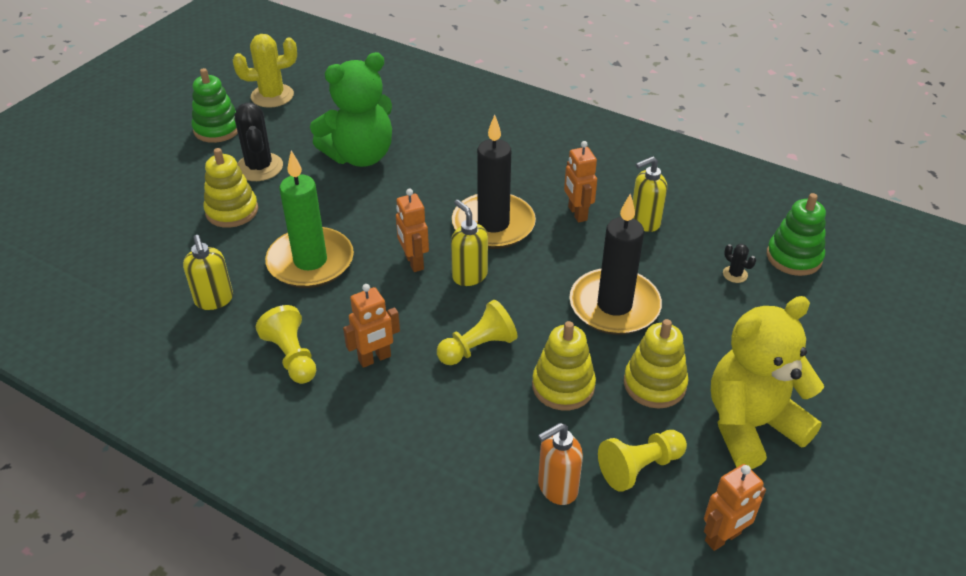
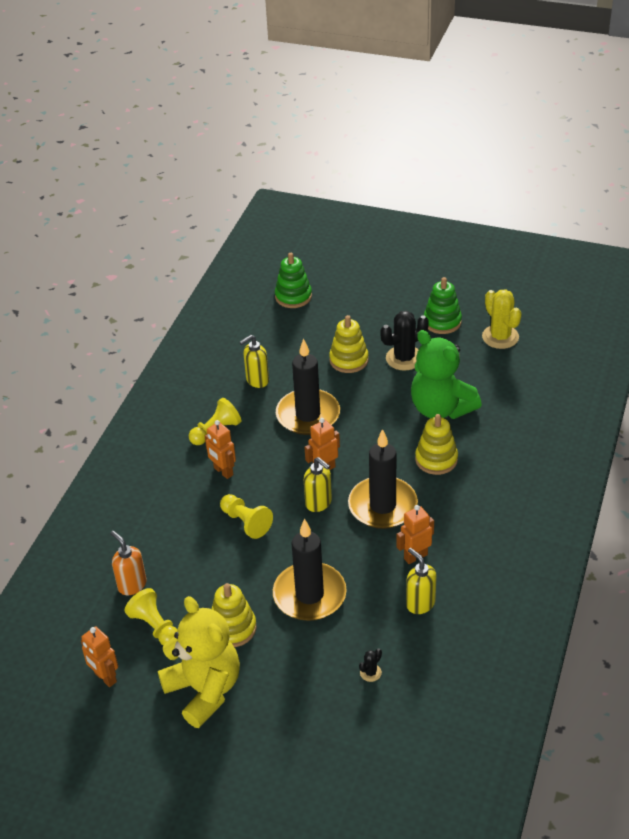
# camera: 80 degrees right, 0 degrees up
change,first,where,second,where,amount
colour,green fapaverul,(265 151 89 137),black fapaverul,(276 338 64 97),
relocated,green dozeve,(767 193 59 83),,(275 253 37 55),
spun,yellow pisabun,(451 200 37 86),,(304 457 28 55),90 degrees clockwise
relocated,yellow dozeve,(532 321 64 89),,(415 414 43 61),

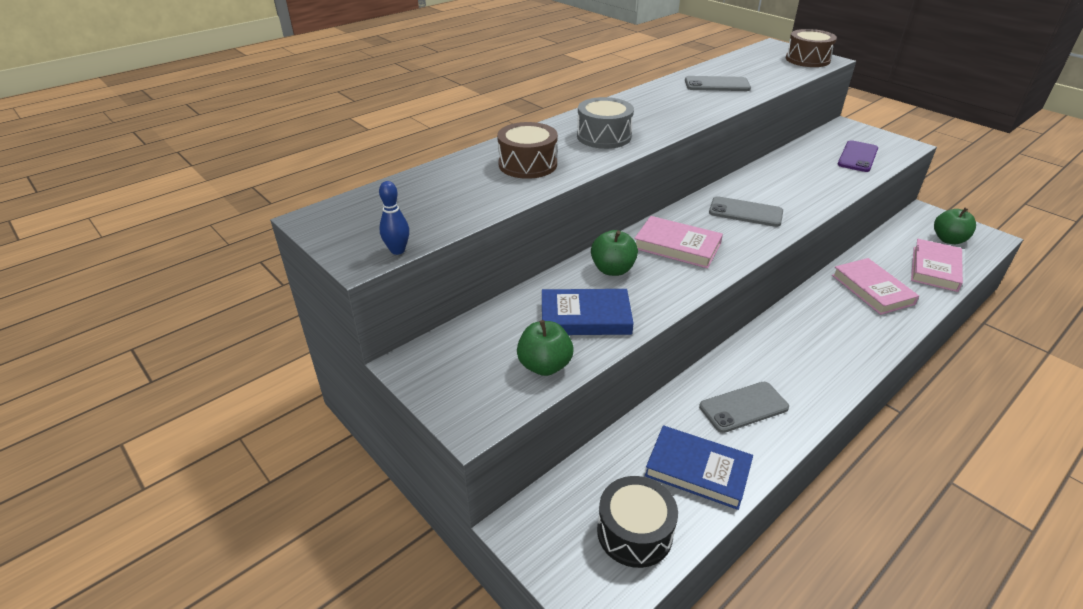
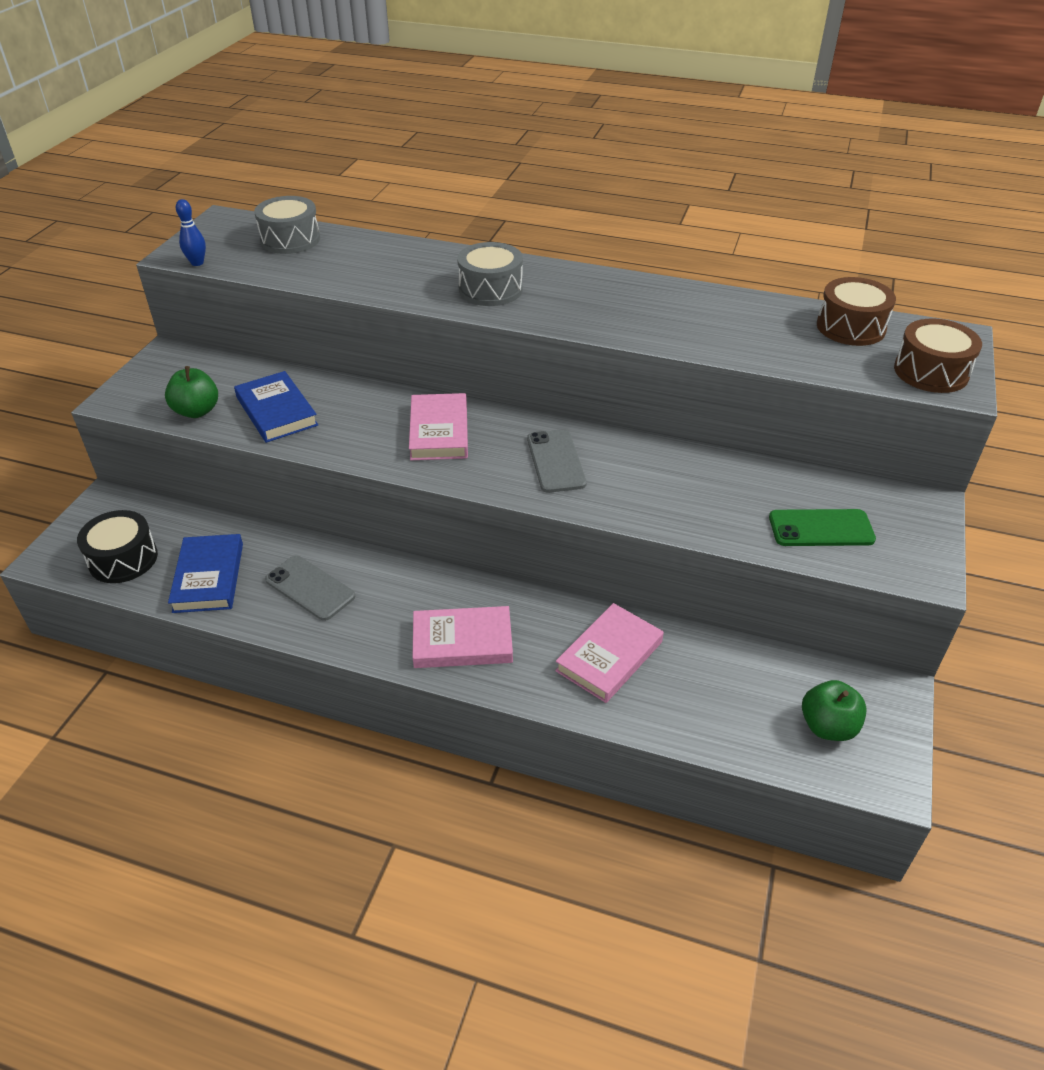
# camera: 60 degrees right, 5 degrees up
change,first,where,second,where,amount
missing,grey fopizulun,(685 76 66 15),,,
relocated,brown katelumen,(497 122 61 57),,(817 277 79 69),
colour,purple fopizulun,(838 140 40 32),green fopizulun,(769 509 107 37),
missing,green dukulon,(591 230 47 46),,,
relocated,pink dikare,(911 239 52 53),,(412 606 101 62),
appeared,,,grey katelumen,(254 196 66 58),

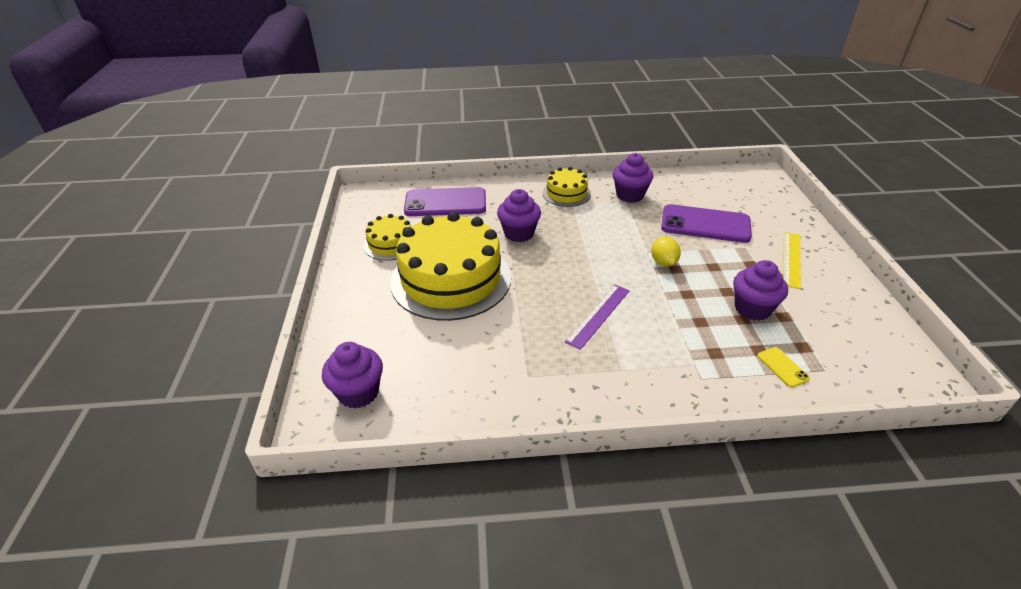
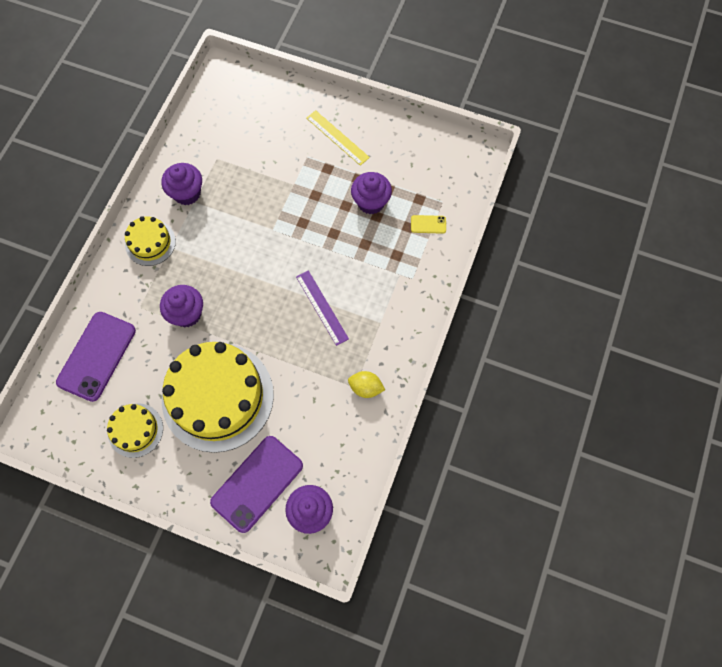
# camera: 65 degrees left, 30 degrees up
change,first,where,second,where,amount
relocated,purple fopizulun,(661 204 91 39),,(210 436 93 97),
relocated,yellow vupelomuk,(651 237 30 29),,(348 371 37 27),

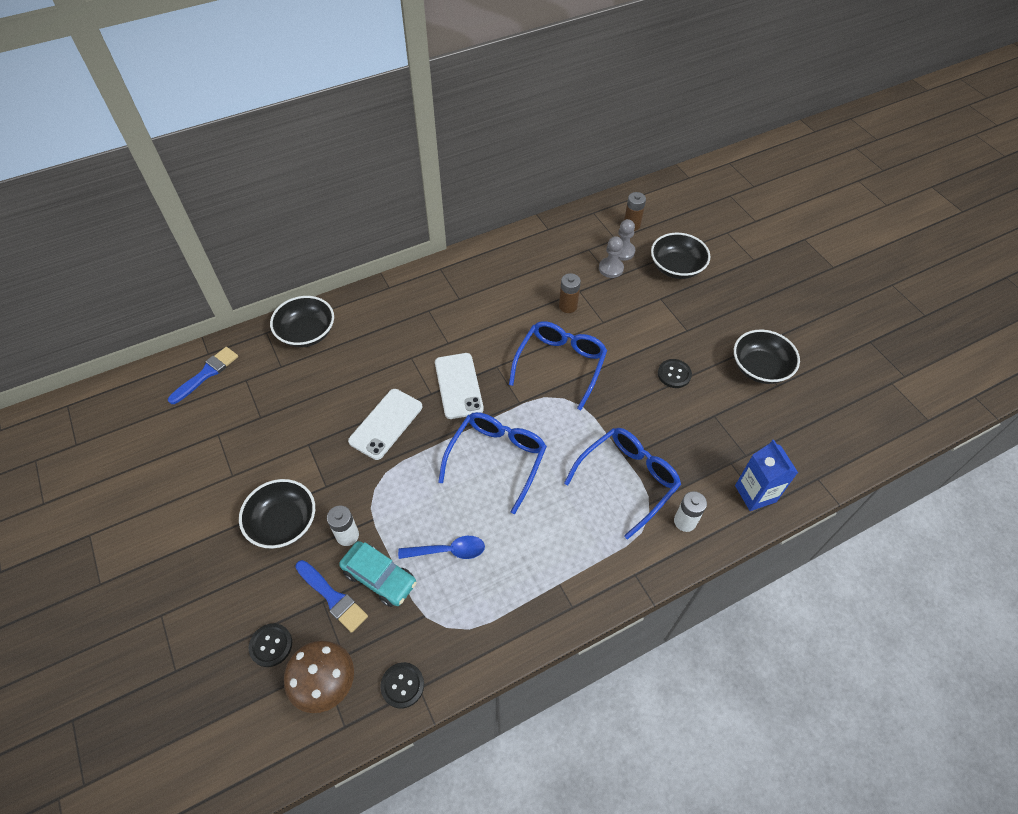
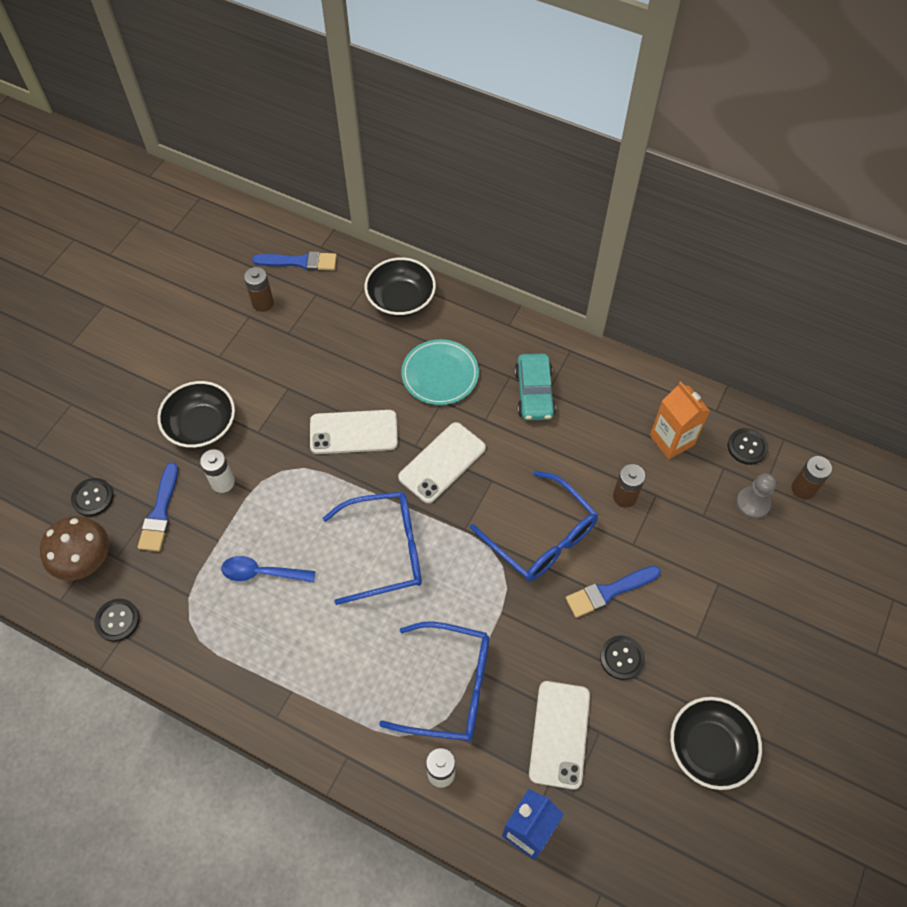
# camera: 55 degrees right, 5 degrees up
change,first,where,second,where,amount
missing,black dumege,(651 233 60 46),,,
missing,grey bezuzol,(599 236 25 42),,,
spun,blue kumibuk,(509 321 98 89),,(470 471 128 110),60 degrees clockwise
spun,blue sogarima,(398 536 87 23),,(221 556 95 27),135 degrees clockwise
relocated,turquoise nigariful,(339 541 78 66),,(515 354 41 67),
appeared,,,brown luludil,(244 267 30 45),
appeared,,,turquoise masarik,(401 339 78 66),
appeared,,,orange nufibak,(650 381 60 78),
appeared,,,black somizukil,(727 428 42 37),
appeared,,,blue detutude,(566 566 95 52),
appeared,,,white fopizulun,(529 681 61 109),

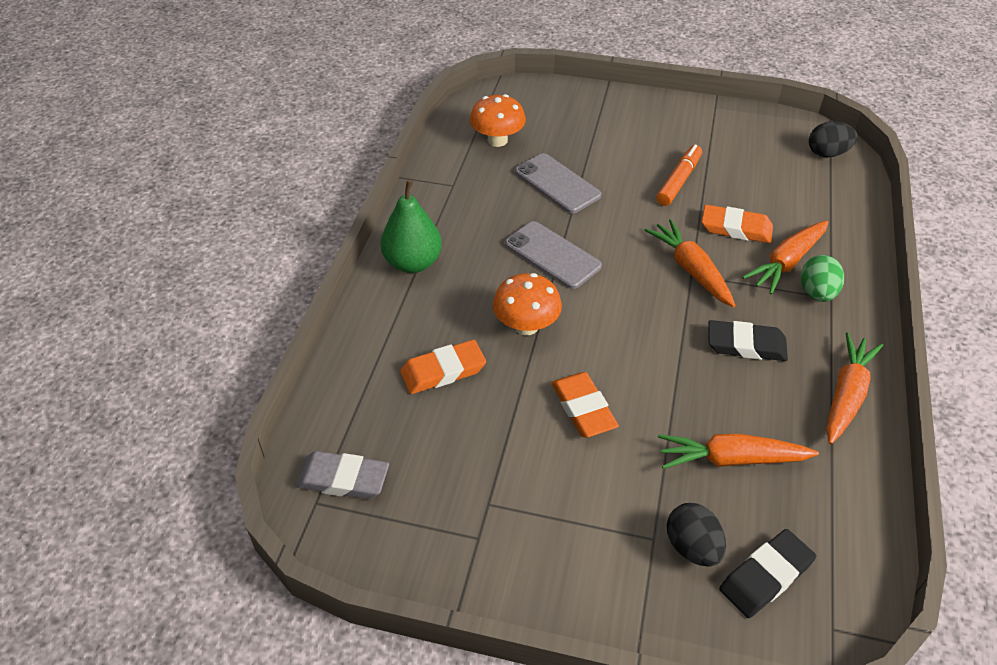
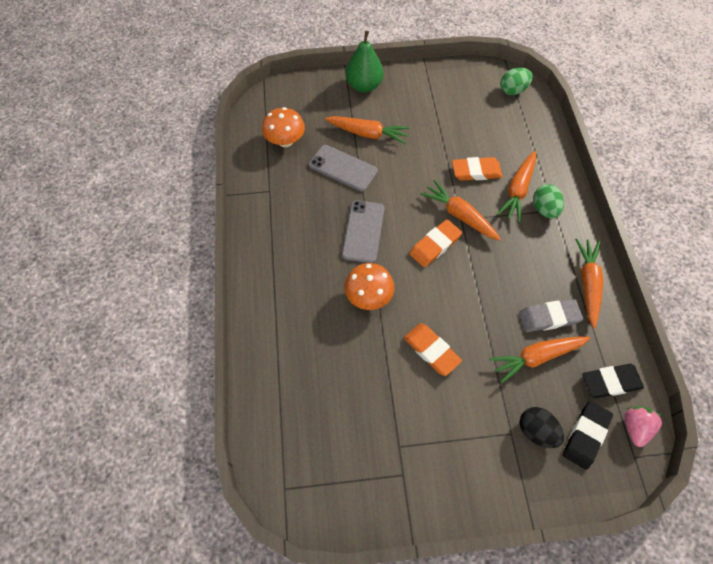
# camera: 20 degrees left, 15 degrees up
change,first,where,second,where,amount
colour,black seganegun,(809 121 49 36),green seganegun,(500 68 33 27),
missing,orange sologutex,(656 145 46 61),,,
relocated,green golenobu,(380 180 62 93),,(346 30 38 63),
spun,grey fopizulun,(505 221 97 68),,(342 200 43 63),75 degrees clockwise
relocated,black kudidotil,(709 320 79 41),,(582 364 62 34),
relocated,orange kudidotil,(400 340 86 54),,(409 219 53 48),
relocated,grey kudidotil,(295 451 94 48),,(519 299 64 33),
appeared,,,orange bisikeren,(325 116 85 28),
appeared,,,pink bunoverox,(624 406 38 41),

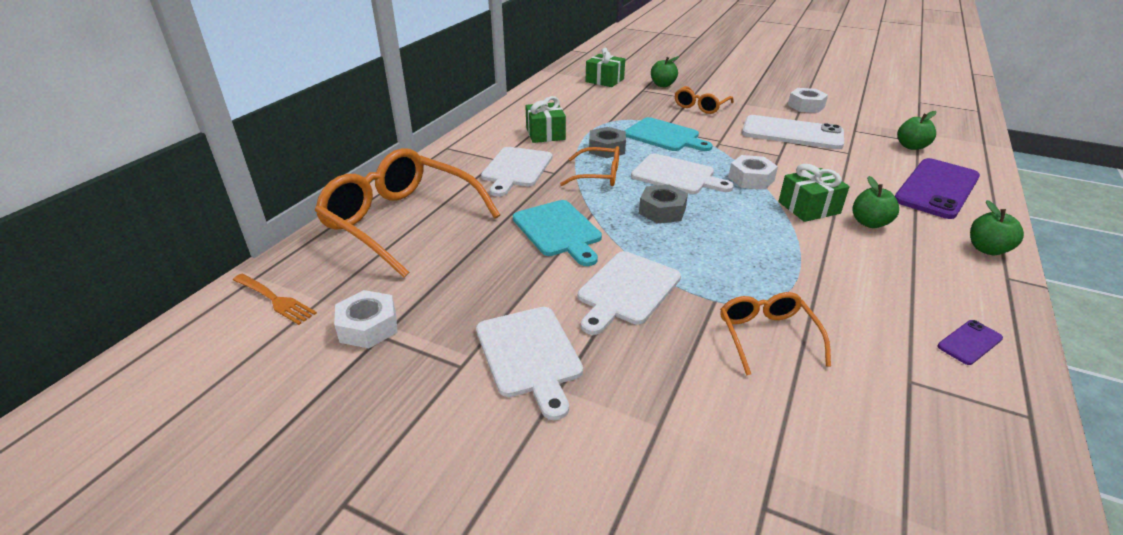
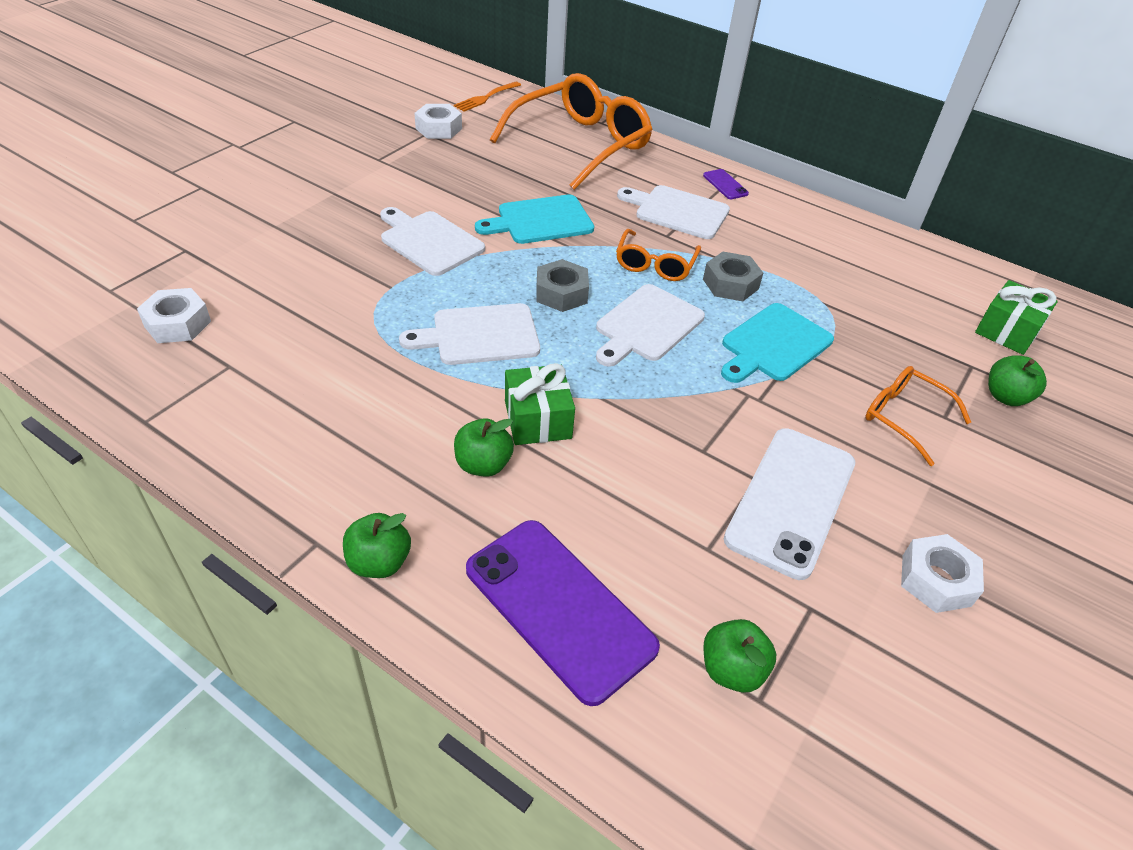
# camera: 95 degrees right, 10 degrees up
change,first,where,second,where,amount
missing,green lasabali,(525 96 41 47),,,
relocated,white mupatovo,(728 155 50 35),,(137 288 74 55),
missing,orange kumibuk,(720 292 111 83),,,
relocated,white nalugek,(476 307 107 113),,(399 303 141 62),
relocated,purple fopizulun,(937 320 66 45),,(703 169 46 30),

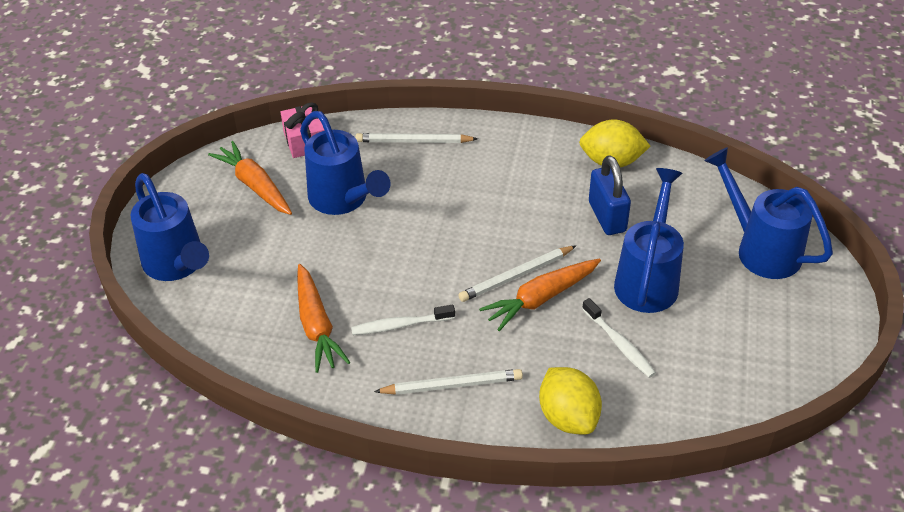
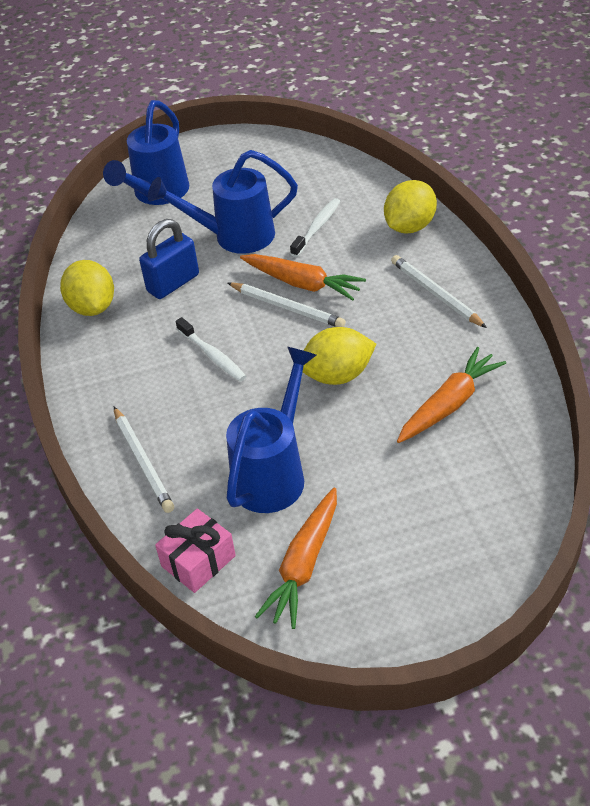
# camera: 115 degrees left, 0 degrees up
change,first,where,second,where,amount
missing,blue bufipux,(131 173 78 108),,,
relocated,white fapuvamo,(351 305 104 30),,(176 317 70 65),
appeared,,,yellow vupelomuk,(303 327 73 58),

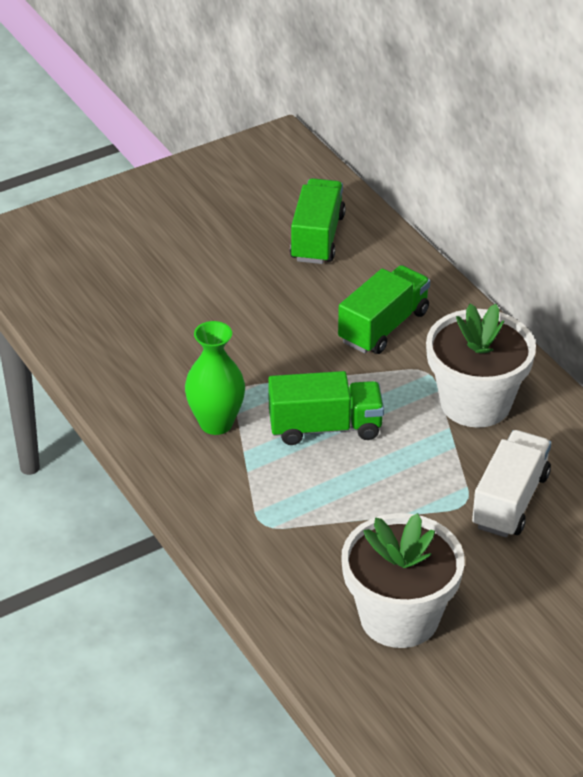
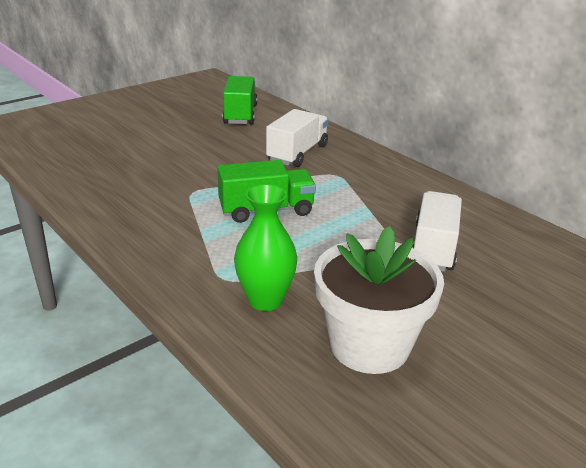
# camera: 10 degrees left, 10 degrees down
change,first,where,second,where,amount
colour,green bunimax,(338 265 92 89),white bunimax,(266 109 63 58),
missing,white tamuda,(426 304 110 124),,,
relocated,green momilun,(185 321 60 114),,(234 184 63 127),

